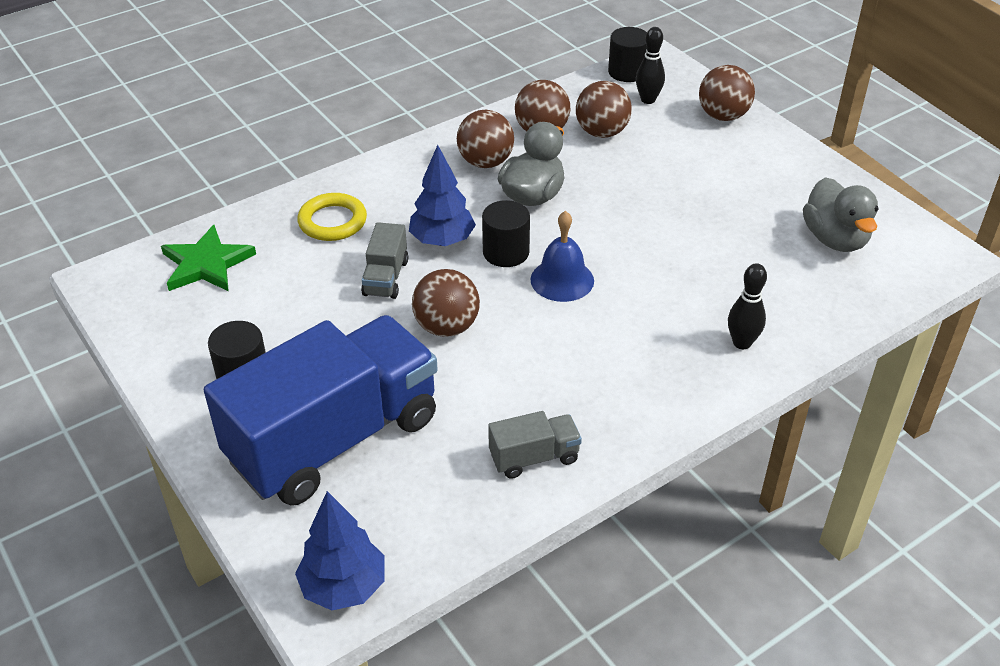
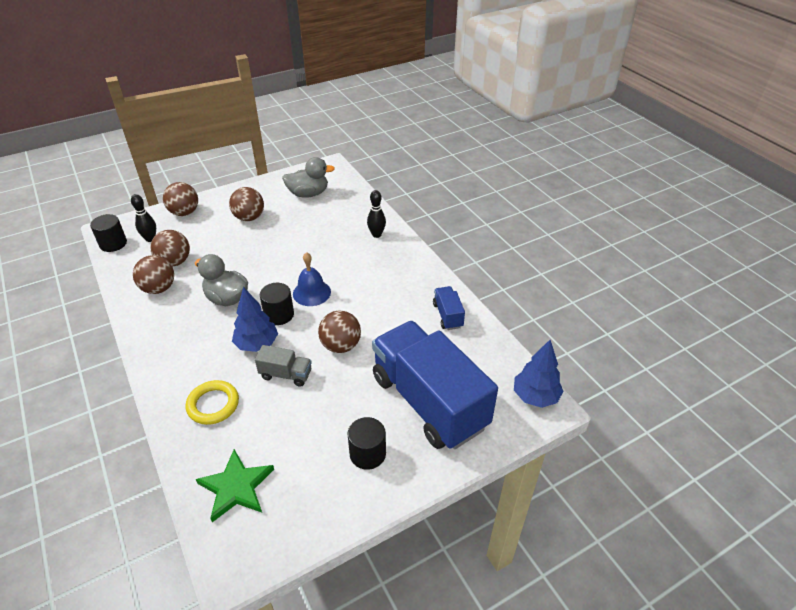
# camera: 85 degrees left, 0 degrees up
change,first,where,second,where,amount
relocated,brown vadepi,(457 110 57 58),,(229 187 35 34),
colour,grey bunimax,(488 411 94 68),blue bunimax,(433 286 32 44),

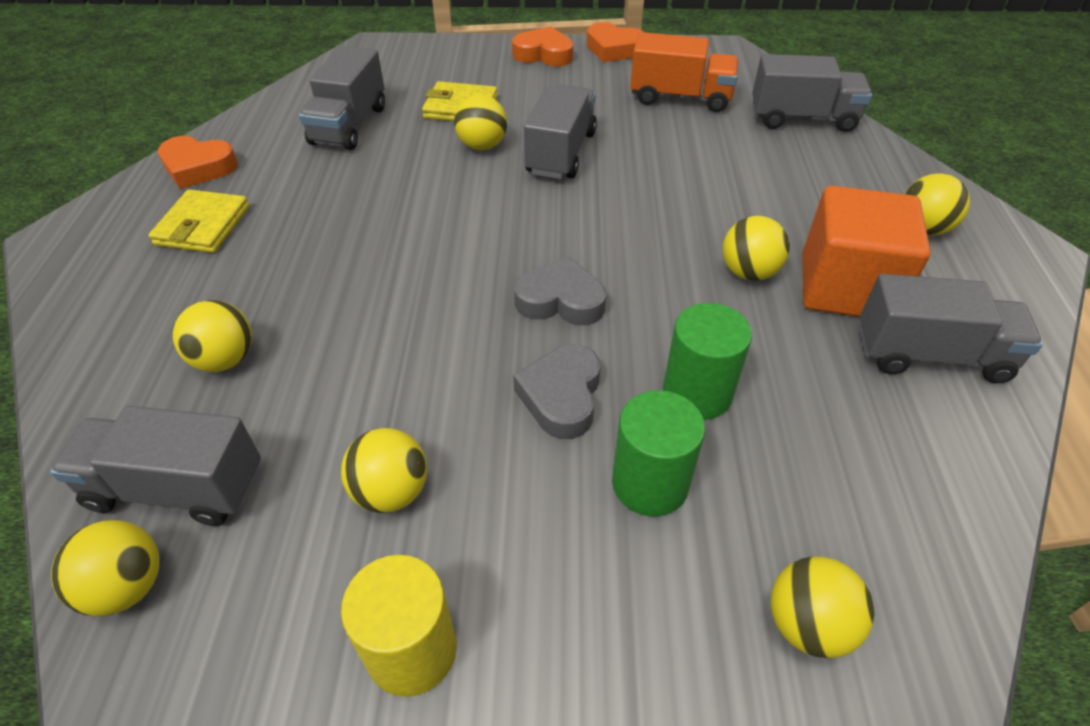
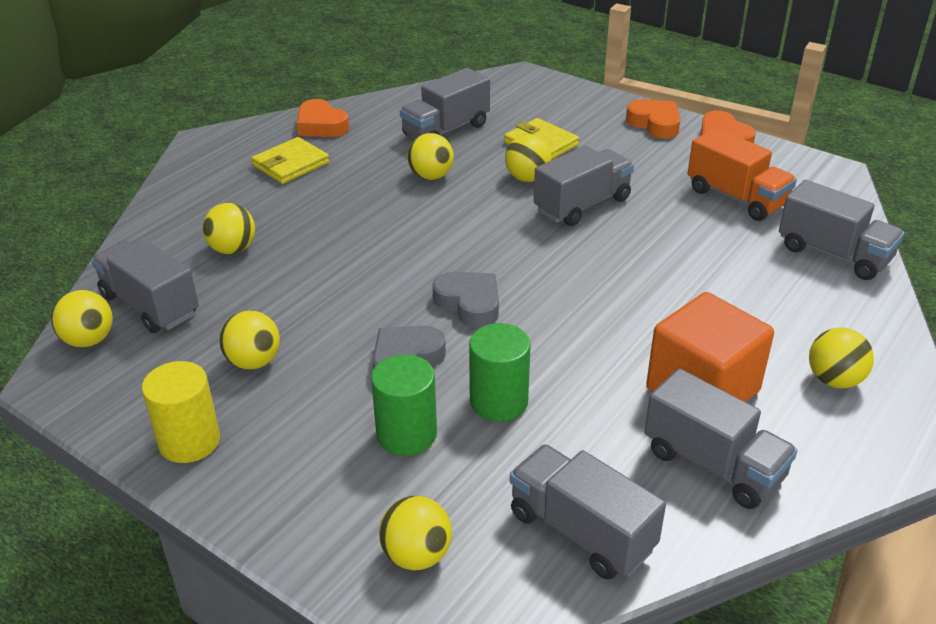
# camera: 35 degrees right, 10 degrees down
change,first,where,second,where,amount
relocated,yellow vadepi,(723 216 67 65),,(407 133 47 47),
appeared,,,grey bunimax,(510 444 156 136),

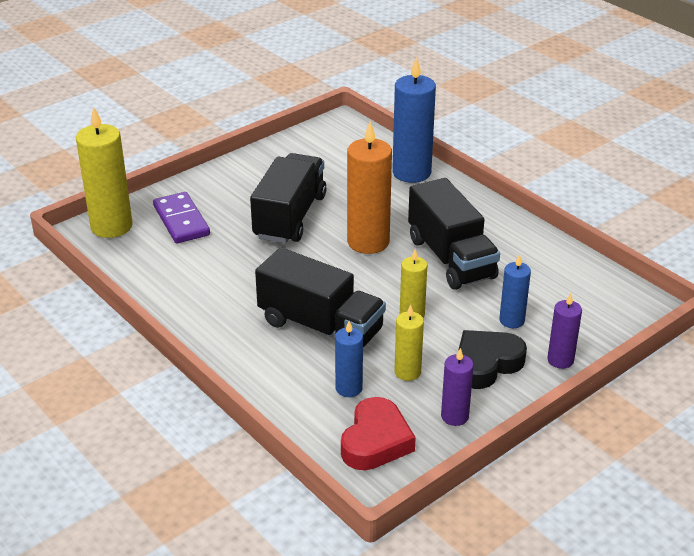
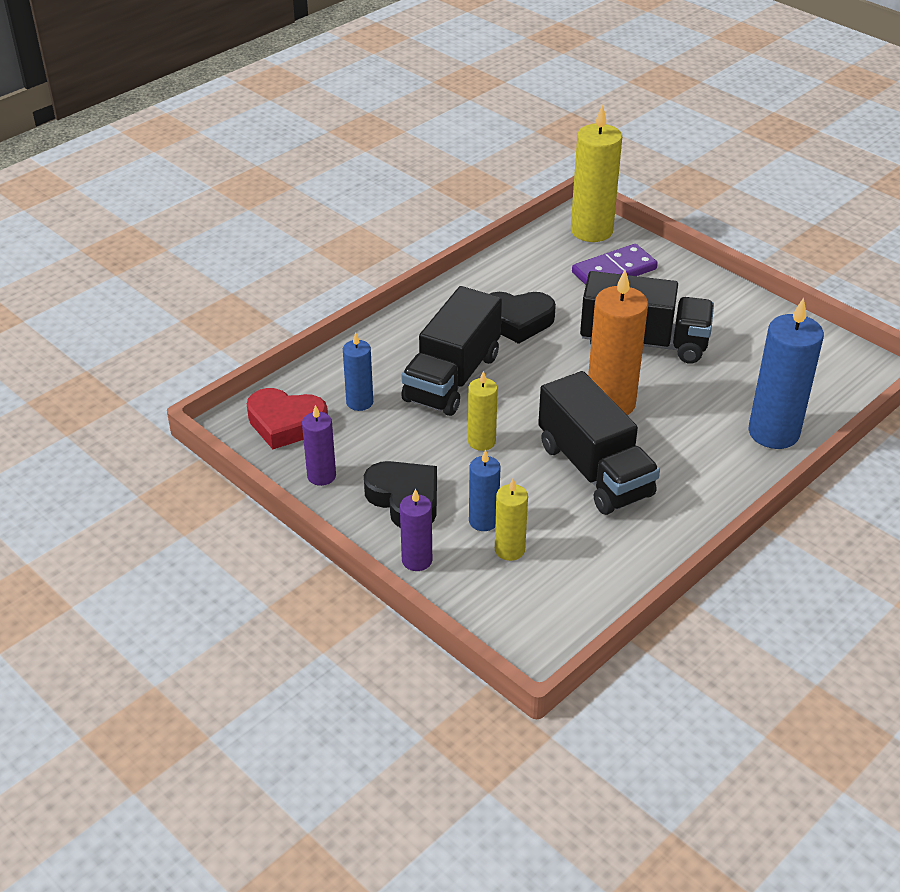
# camera: 85 degrees right, 5 degrees up
change,first,where,second,where,amount
spun,black bunimax,(408 178 92 112),,(538 371 122 144),90 degrees counterclockwise
relocated,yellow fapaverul,(394 305 30 76),,(495 479 33 82),
appeared,,,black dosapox,(490 292 66 52),

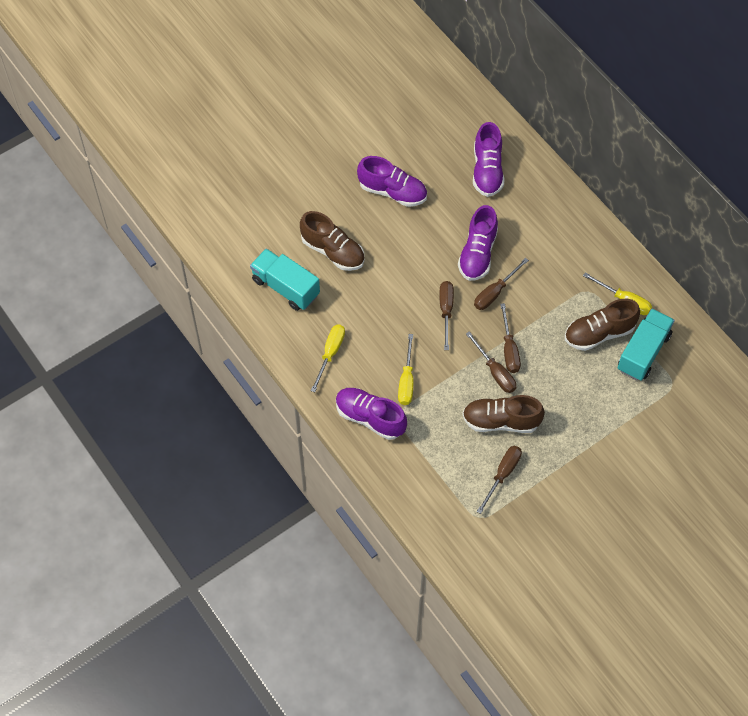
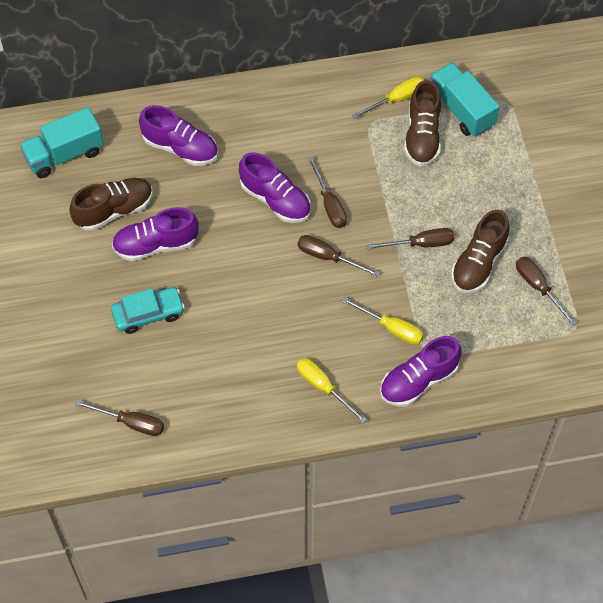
# camera: 65 degrees left, 0 degrees up
change,first,where,second,where,amount
spun,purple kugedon,(357 156 70 51),,(112 207 87 54),150 degrees counterclockwise
relocated,brown kugedon,(300 211 64 60),,(69 178 84 53),
relocated,turquoise bunimax,(250 249 70 62),,(20 107 84 71),
relocated,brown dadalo,(500 303 21 70),,(75 400 89 36),
appeared,,,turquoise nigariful,(111 287 74 47),

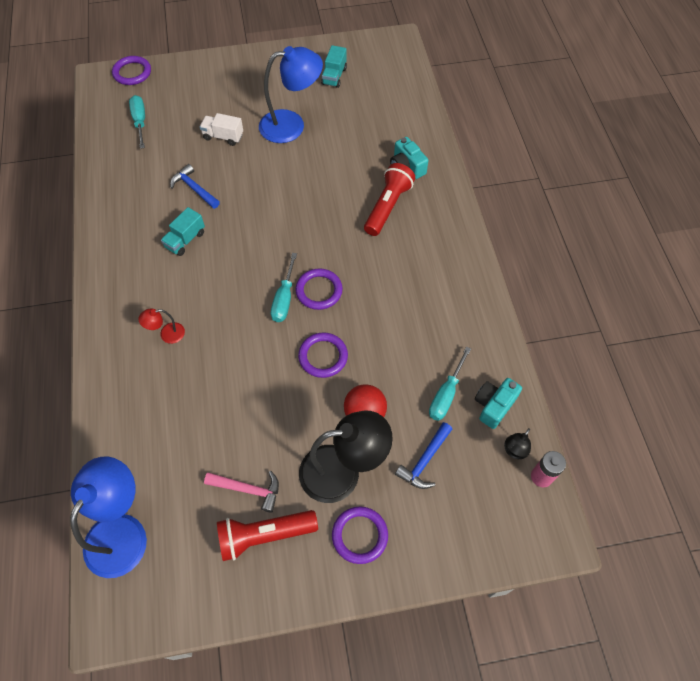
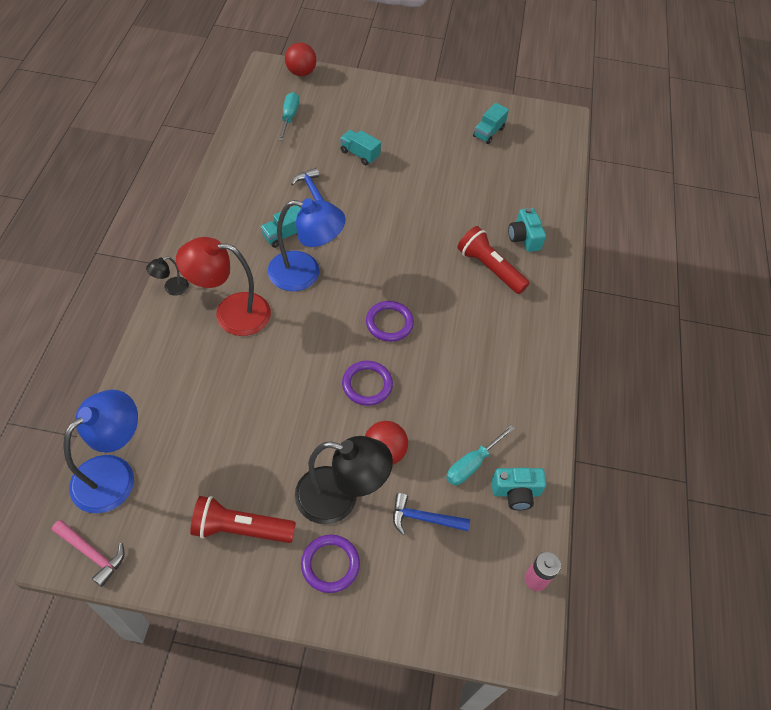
# camera: 15 degrees right, 5 degrees down
change,first,where,second,where,amount
relocated,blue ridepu,(259 46 64 97),,(268 198 78 93),
exchanged,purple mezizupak,(112 56 39 29),red vadepi,(285 43 31 33),
colour,white bunimax,(200 113 43 33),turquoise bunimax,(340 130 41 35),
spun,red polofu,(364 163 51 73),,(457 226 72 68),90 degrees counterclockwise
missing,turquoise dadalo,(271 253 26 69),,,
size,red ridepu,(138 308 47 36),,(176 237 95 99),x2.23
spun,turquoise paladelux,(475 378 47 51),,(491 468 55 42),150 degrees counterclockwise
spun,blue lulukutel,(395 422 57 67),,(393 493 77 42),45 degrees clockwise
relocated,black ridepu,(504 428 27 31),,(146 257 43 39),
relocated,pink lulukutel,(204 471 75 41),,(52 520 73 67),

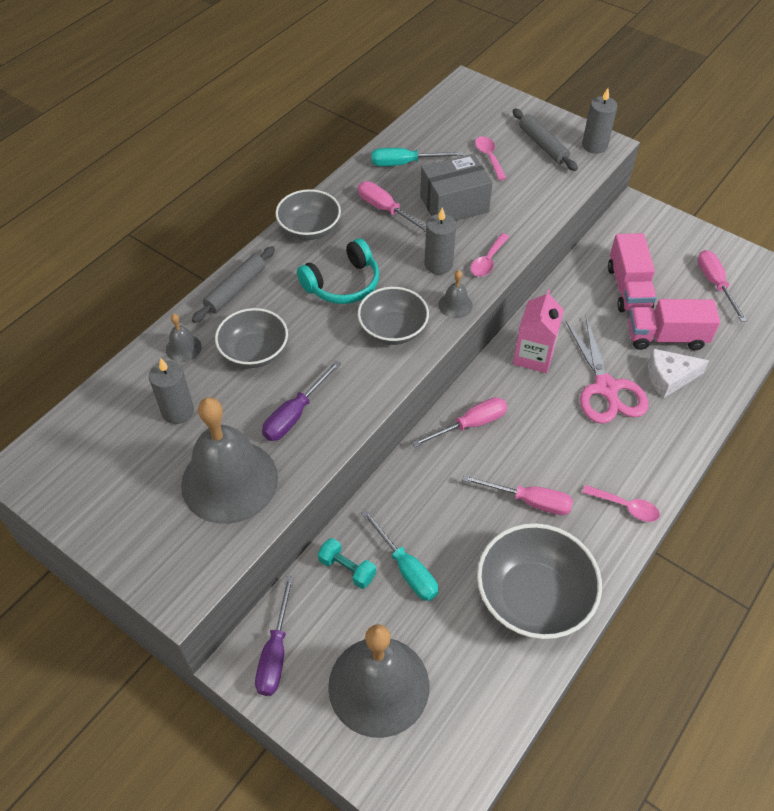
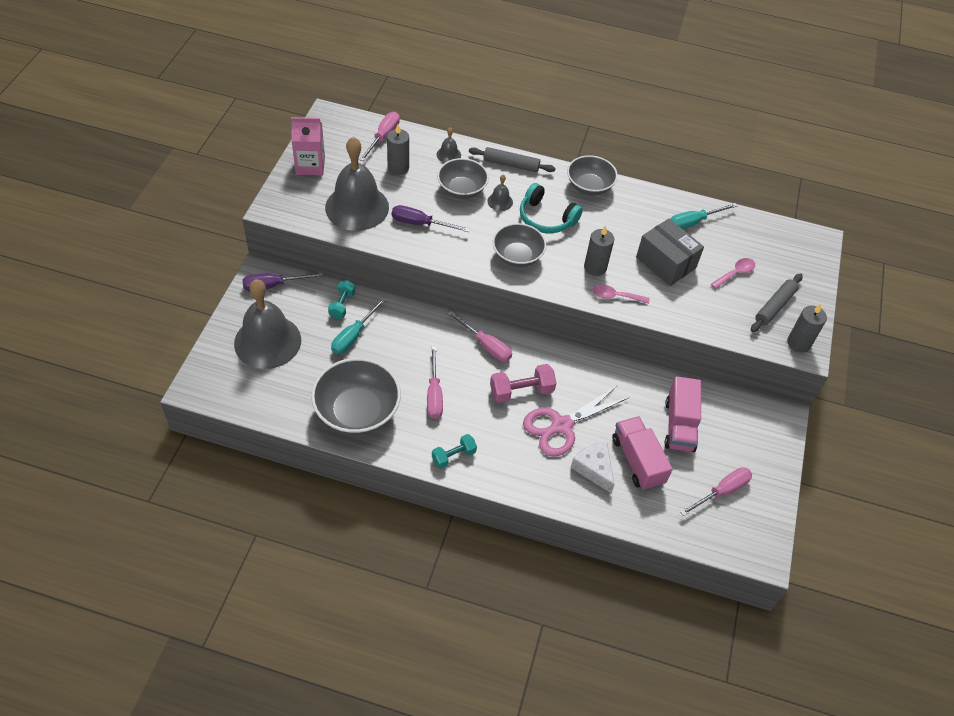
# camera: 65 degrees right, 0 degrees up
change,first,where,second,where,amount
spun,turquoise dadalo,(371 148 92 18),,(671 203 67 26),90 degrees counterclockwise
relocated,pink dadalo,(358 181 68 51),,(359 112 41 49),
spun,pink bunimax,(608 233 49 79),,(664 376 37 76),60 degrees counterclockwise
relocated,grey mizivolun,(438 270 35 48),,(487 175 26 36),
relocated,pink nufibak,(513 289 51 84),,(291 117 34 58),
exchanged,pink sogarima,(582 485 78 37),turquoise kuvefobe,(432 434 45 34),
appeared,,,pink kuvefobe,(490 364 66 39),

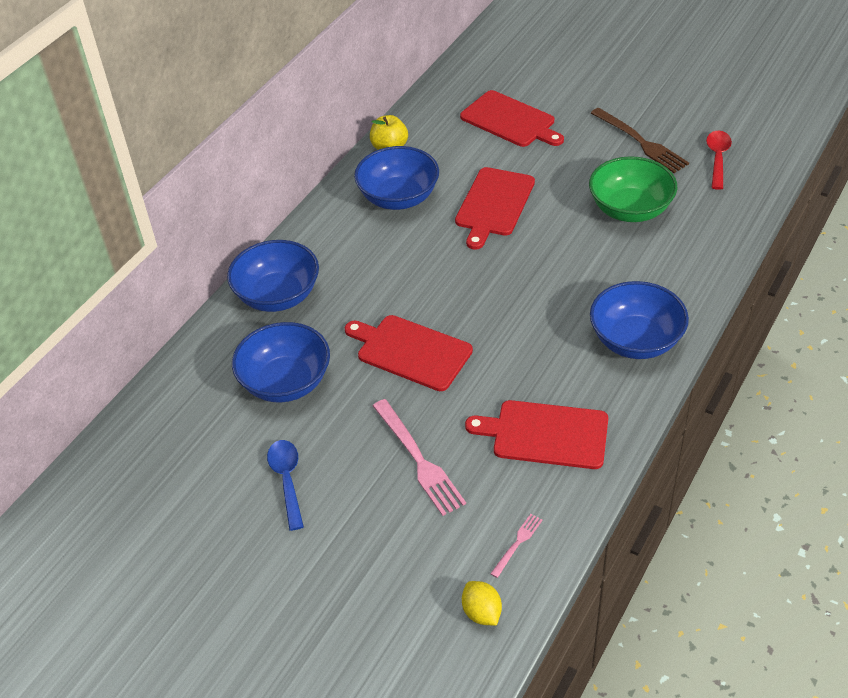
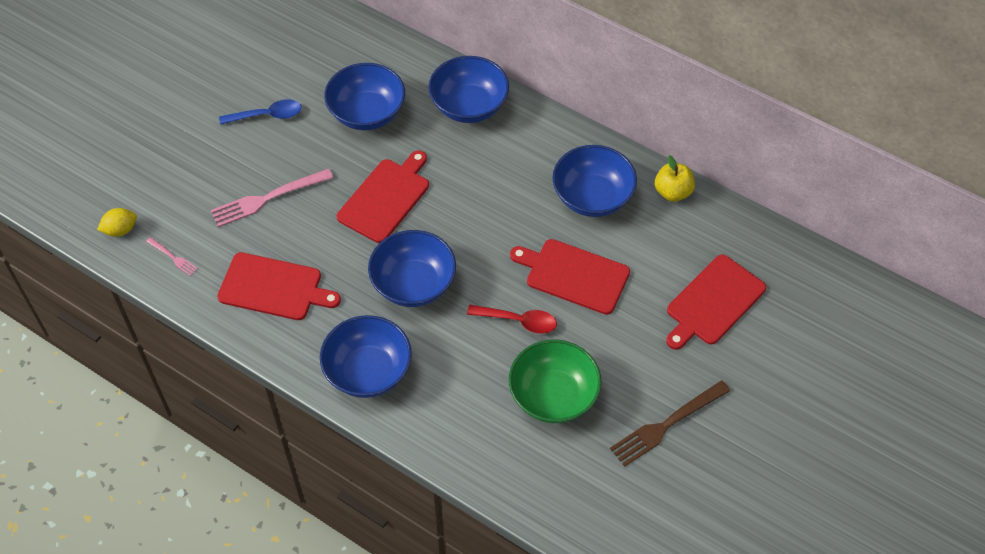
# camera: 90 degrees right, 10 degrees up
change,first,where,second,where,amount
relocated,red sogarima,(706 131 26 59),,(467 305 90 29),
spun,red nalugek,(465 400 143 69),,(217 252 124 68),90 degrees clockwise
appeared,,,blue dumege,(368 230 88 77),

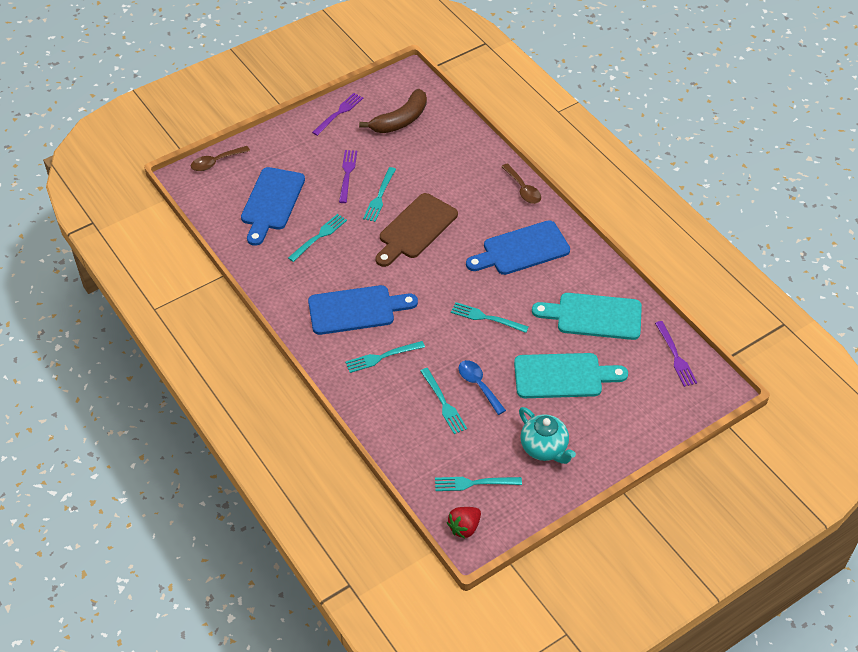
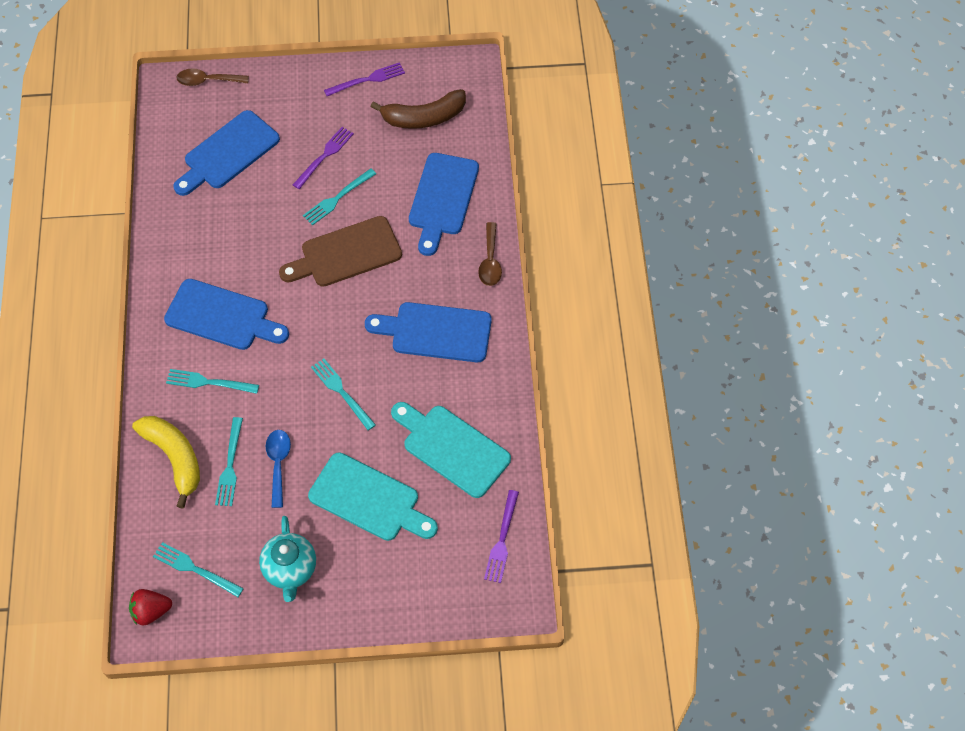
# camera: 30 degrees right, 10 degrees up
change,first,where,second,where,amount
missing,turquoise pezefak,(288 214 59 48),,,
appeared,,,blue nalugek,(409 153 70 103),
appeared,,,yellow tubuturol,(132 416 68 93),

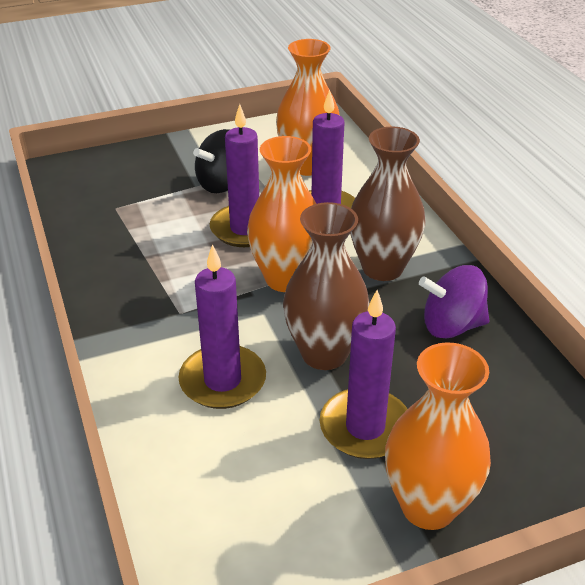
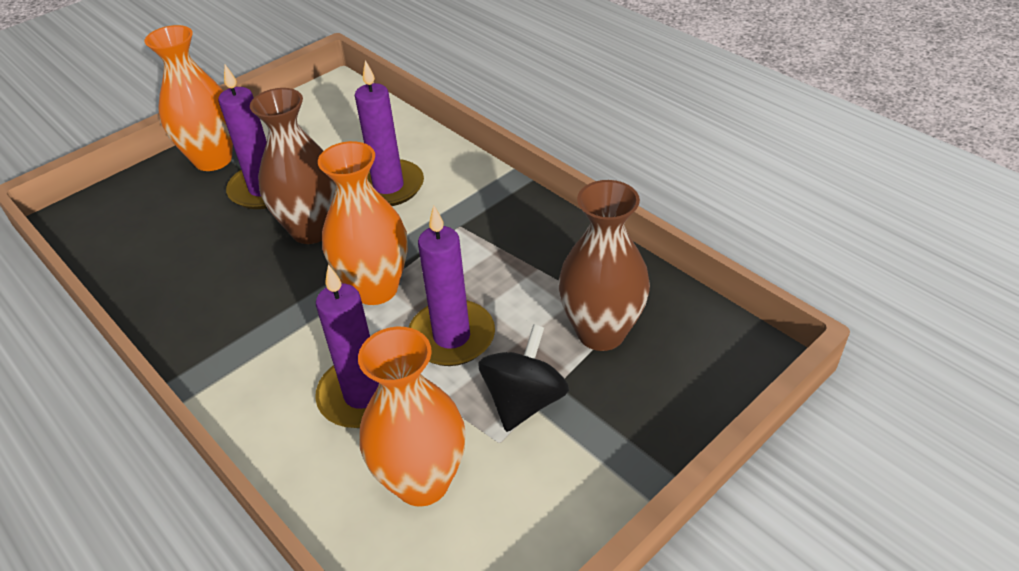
# camera: 160 degrees right, 5 degrees up
change,first,where,second,where,amount
relocated,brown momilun,(350 127 76 154),,(558 180 92 171),
missing,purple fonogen,(419 265 70 74),,,

